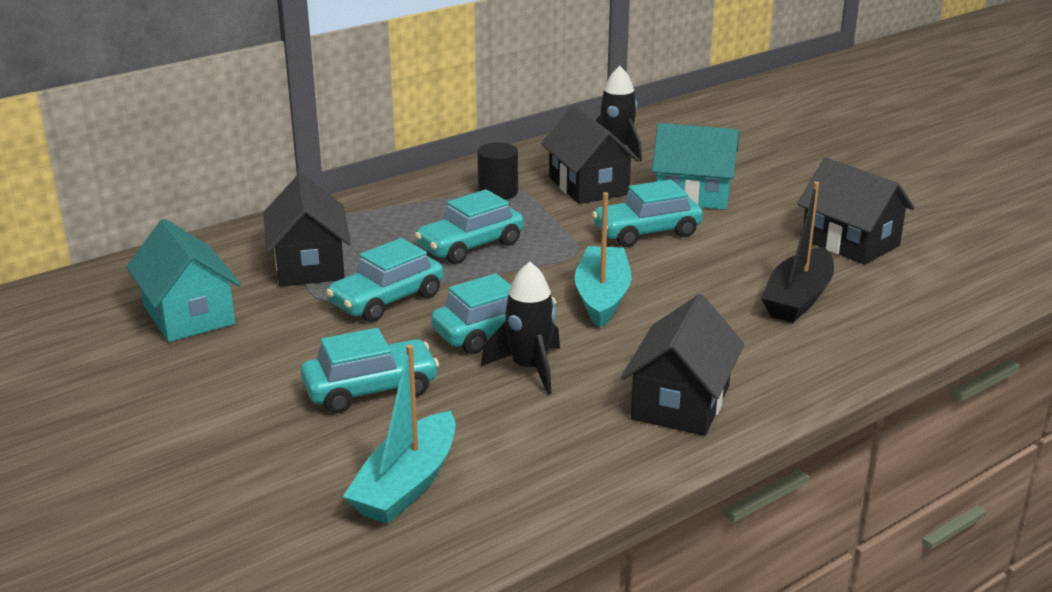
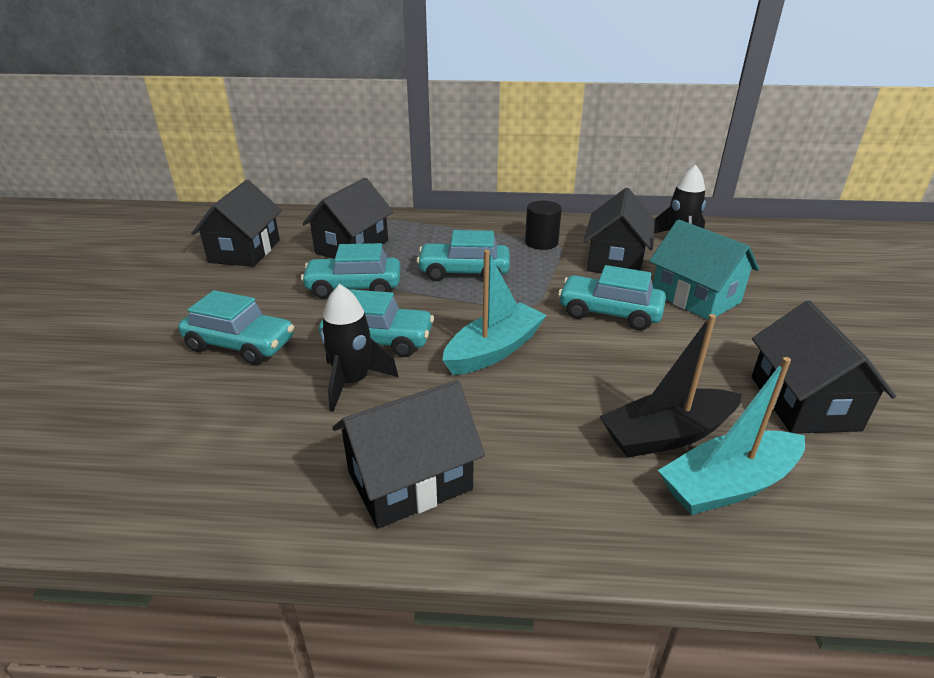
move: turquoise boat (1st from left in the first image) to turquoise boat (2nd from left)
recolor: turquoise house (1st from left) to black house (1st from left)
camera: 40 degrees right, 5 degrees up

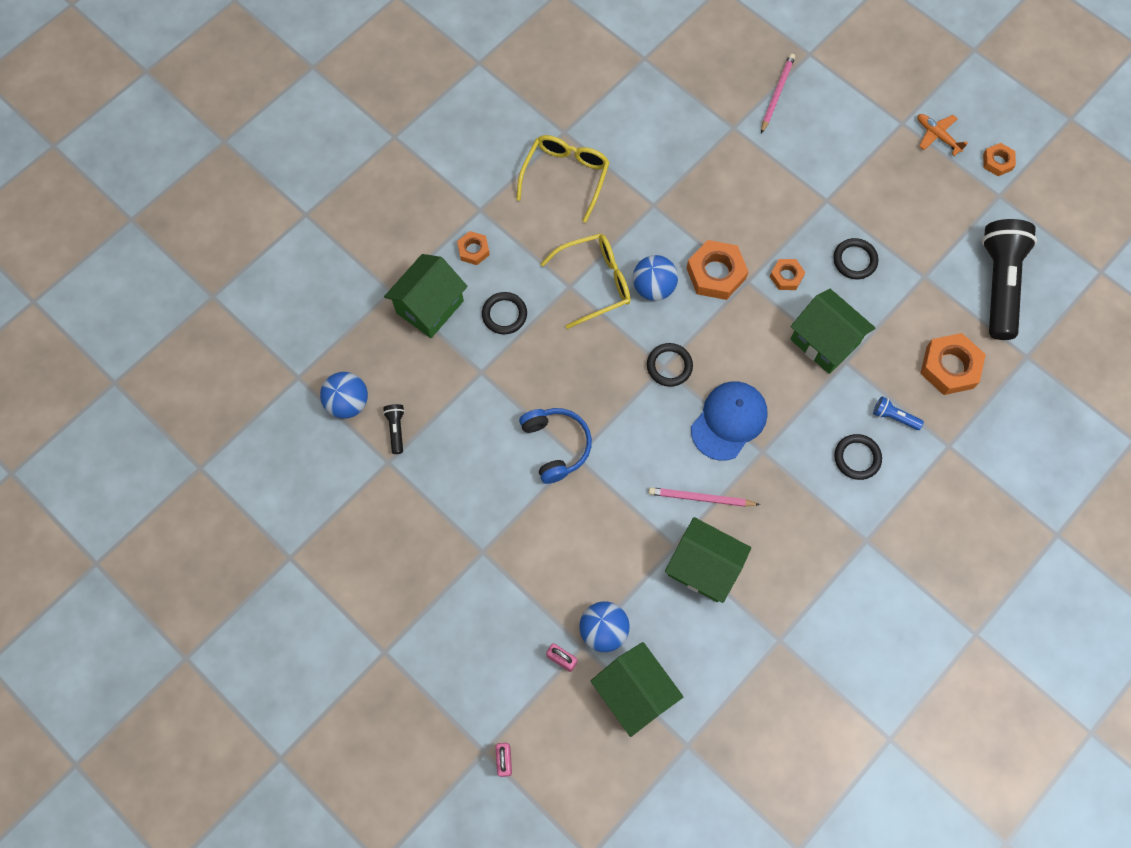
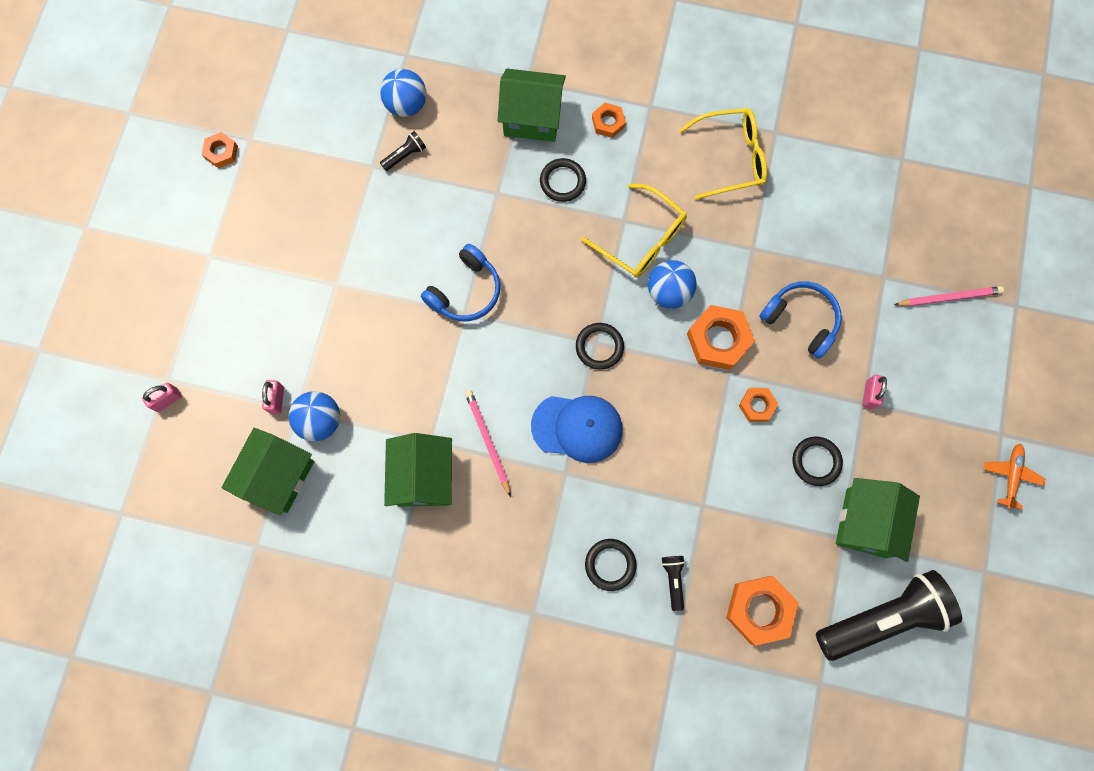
insert: blue headphones (2nd from left); pink padlock (3rd from left)
move: orange nut (5th from left in the first image) to orange nut (1st from left); green house (4th from left)
recolor: blue flashlight to black flashlight (2nd from left)
camera: 60 degrees right, 5 degrees up

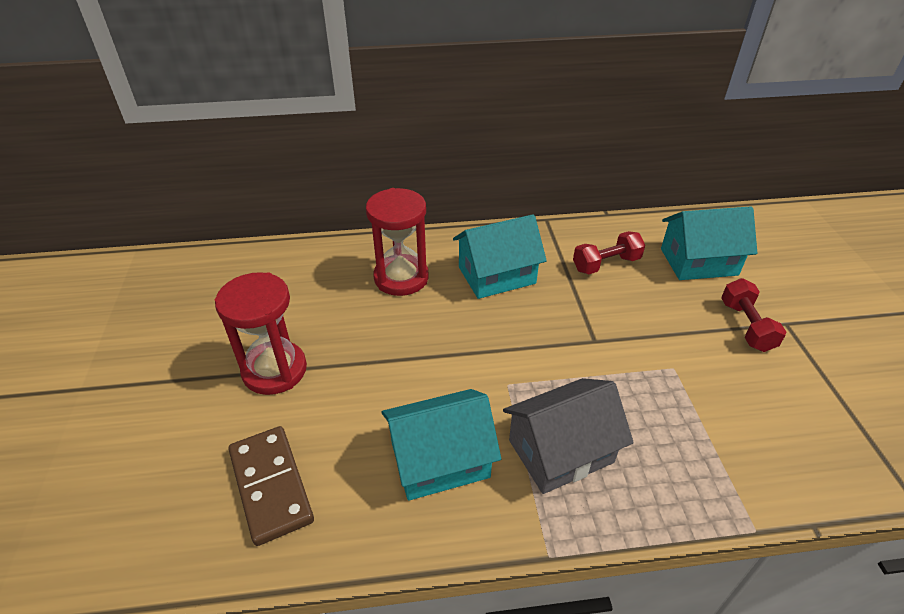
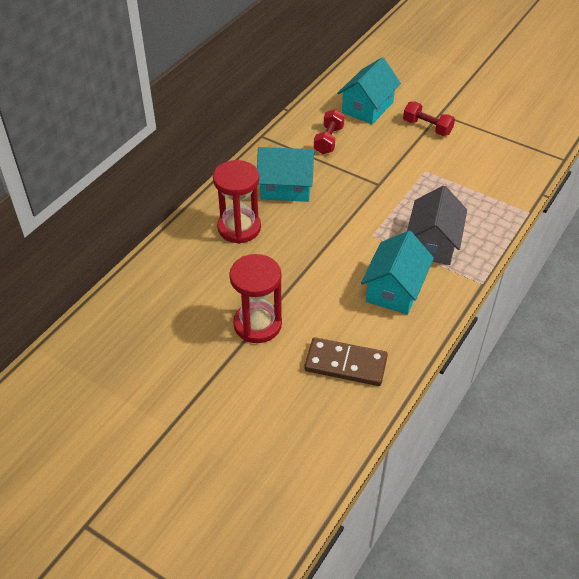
rotate: turquoise house (2nd from left in the first image) 75 degrees clockwise
camera: 50 degrees left, 5 degrees up

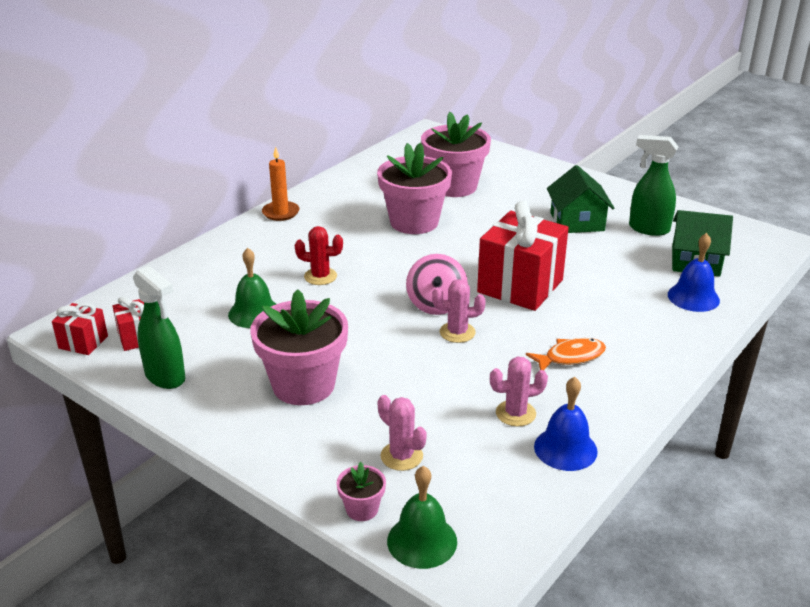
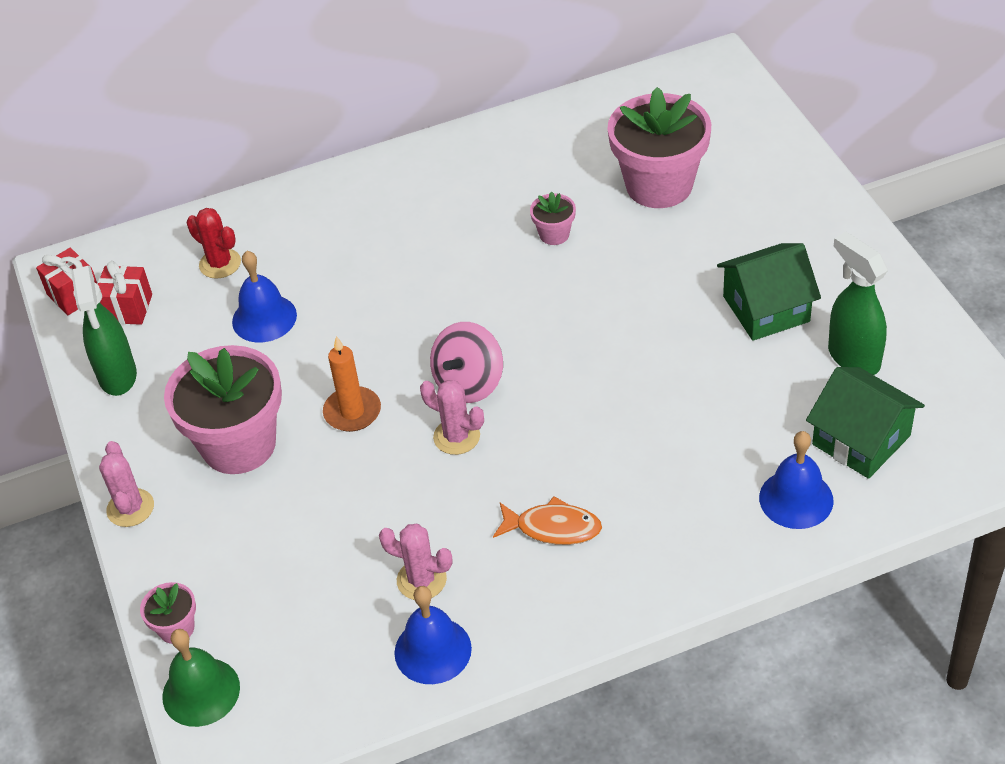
delete: red gift (3rd from left)
move: pink cactus (1st from left); red cactus; orange candle
recolor: green bell (1st from left) to blue bell (1st from left)
rotate: green house (1st from left) 45 degrees clockwise
resize: pink flower pot (3rd from left) x0.44
camera: 35 degrees right, 15 degrees up

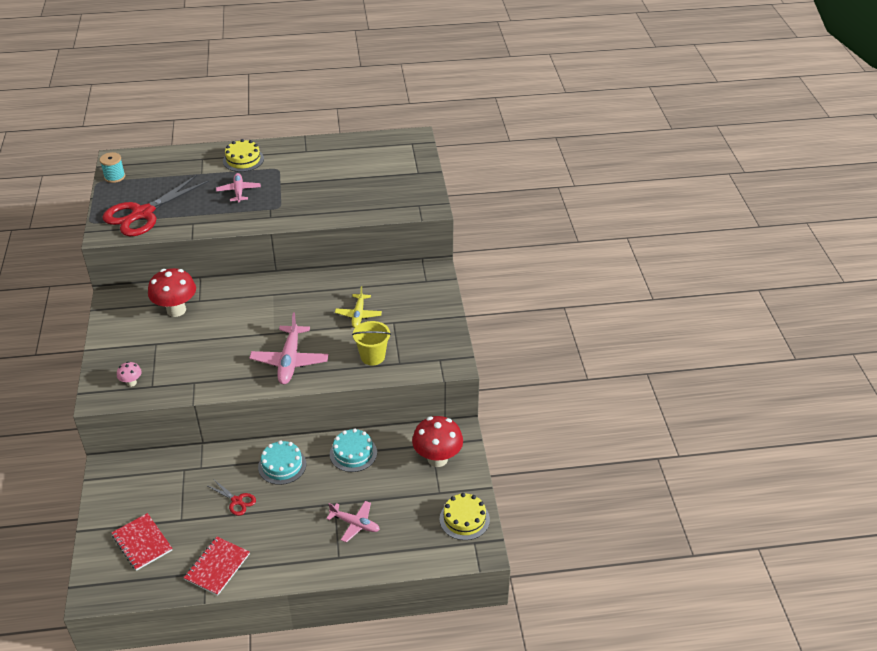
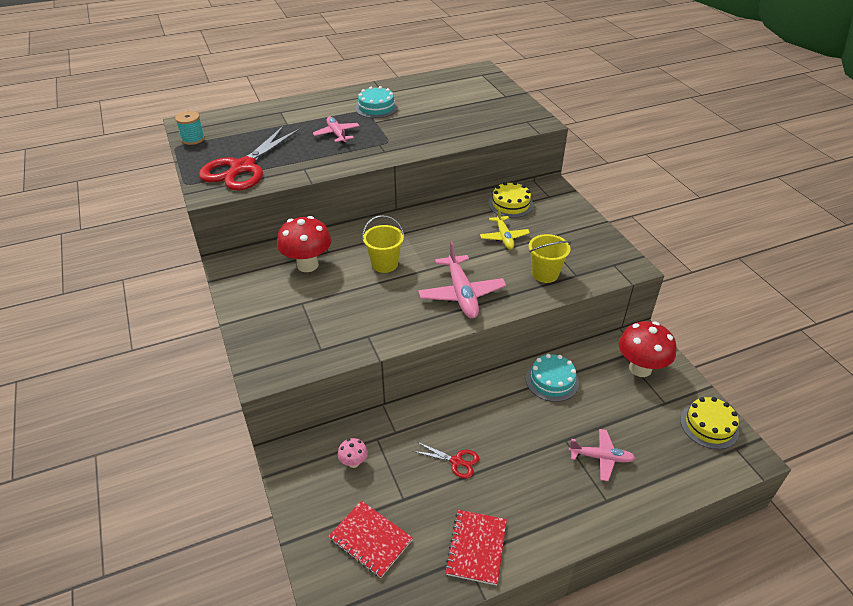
insert: yellow bucket (1st from left)
move: pink mushroom; turquoise cake (1st from left); yellow cake (1st from left)
camera: 15 degrees left, 0 degrees up

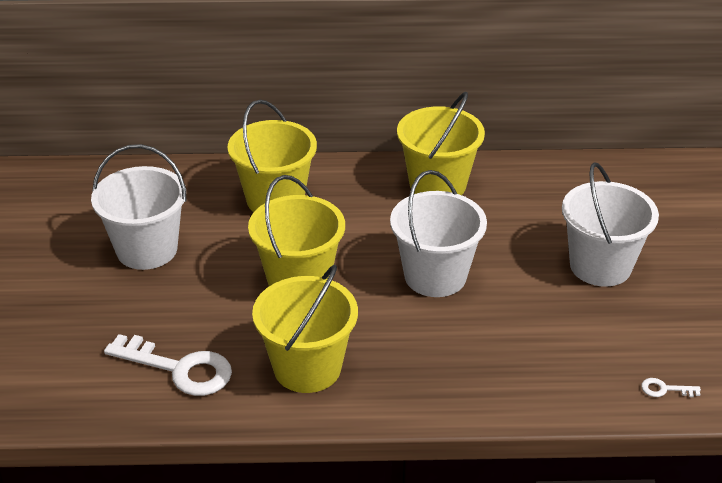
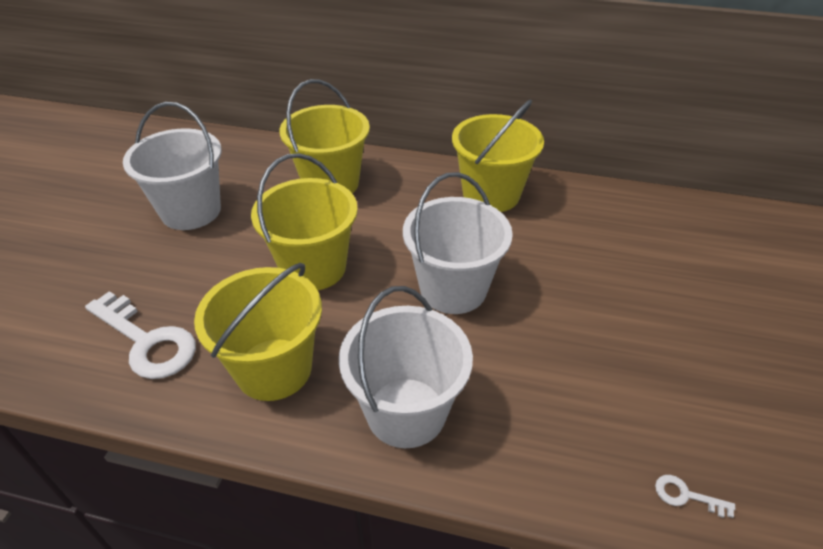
move: white bucket (3rd from left in the first image) to white bucket (2nd from left)
camera: 15 degrees right, 5 degrees up

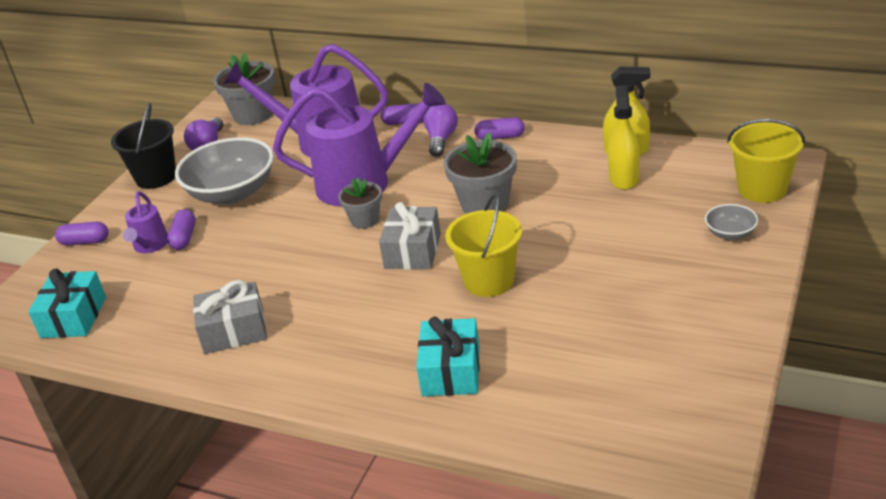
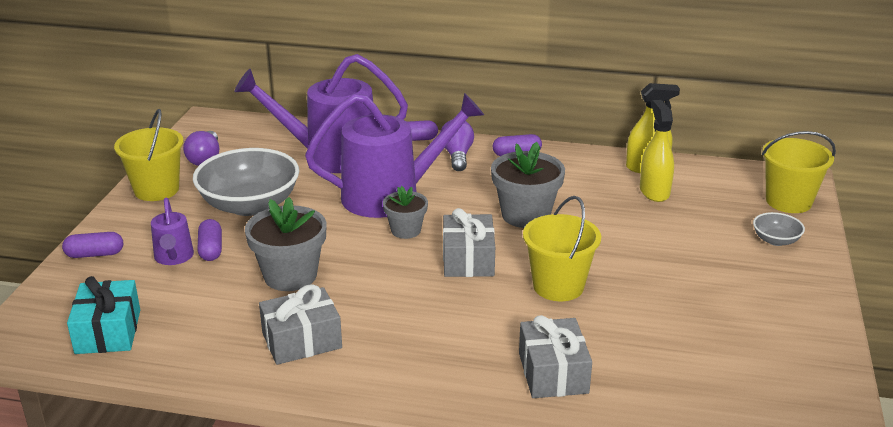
move: grey flower pot (1st from left)
recolor: black bucket to yellow bucket (1st from left); turquoise gift (2nd from left) to grey gift (3rd from left)
camera: 15 degrees left, 5 degrees down

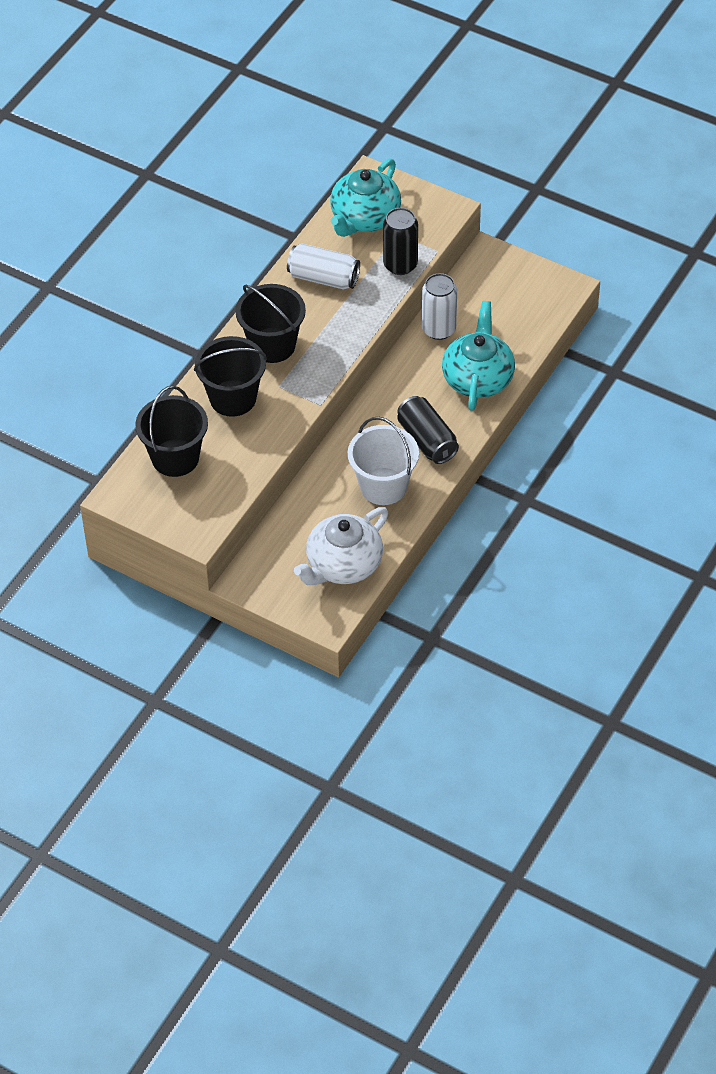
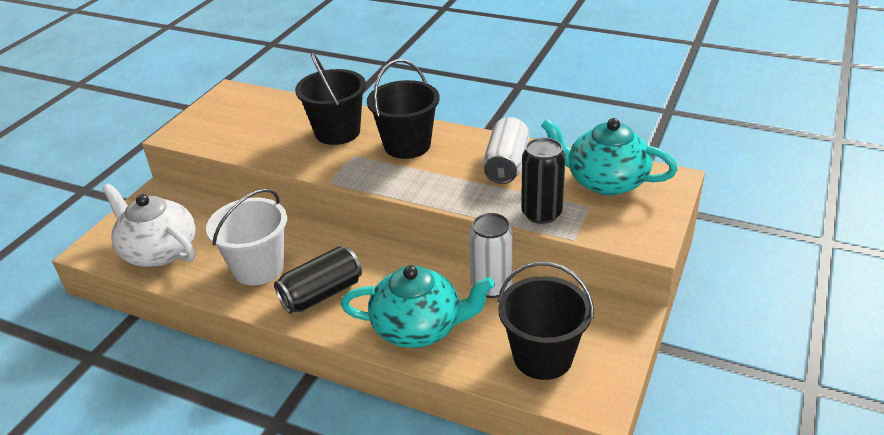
move: black bucket (1st from left in the first image) to black bucket (3rd from left)
camera: 85 degrees right, 15 degrees down

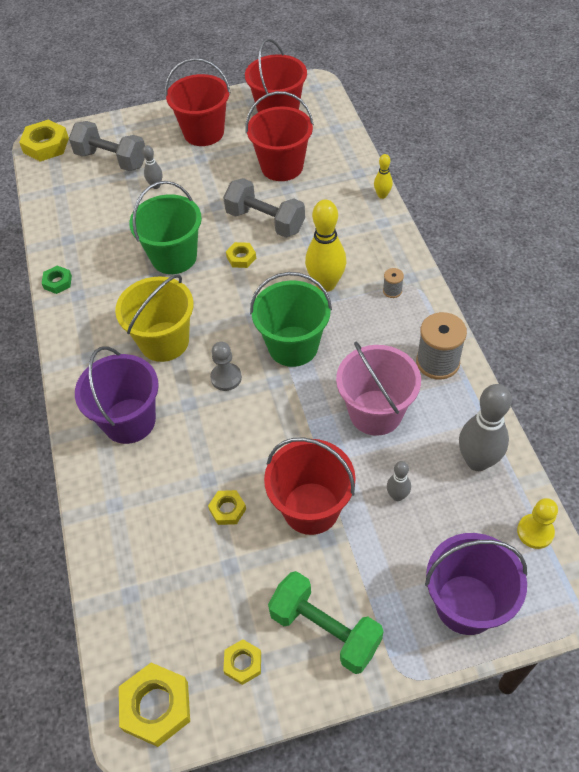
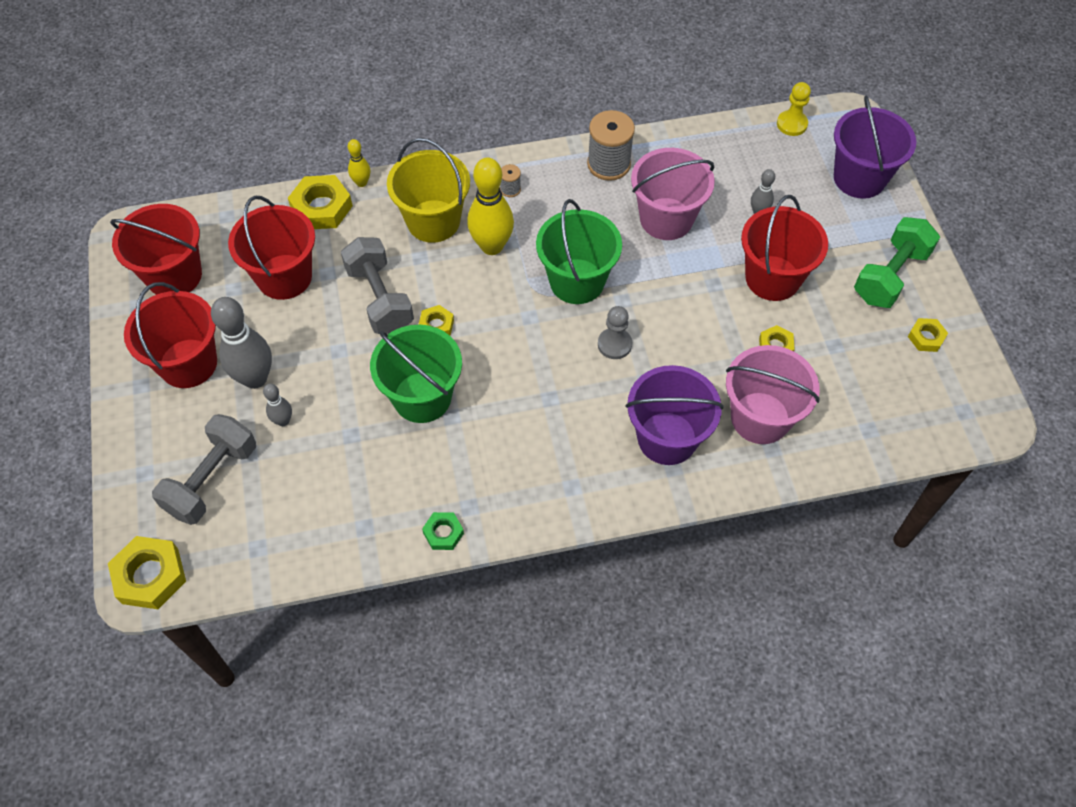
insert: pink bucket (2nd from left)
move: grey bowling pin (3rd from left in the first image) to grey bowling pin (1st from left); yellow nut (2nd from left); yellow bucket
rotate: grey dumbbell (2nd from left) 60 degrees counterclockwise
camera: 90 degrees left, 5 degrees up

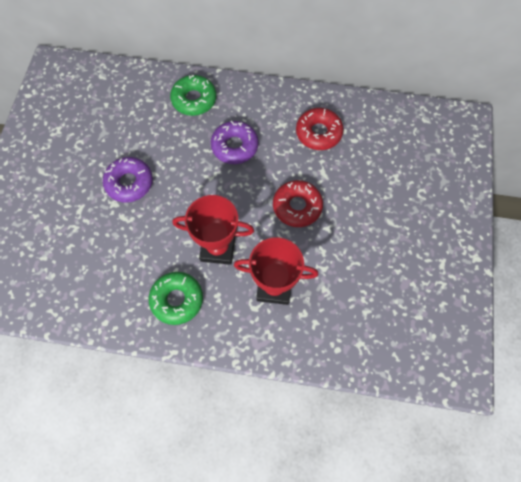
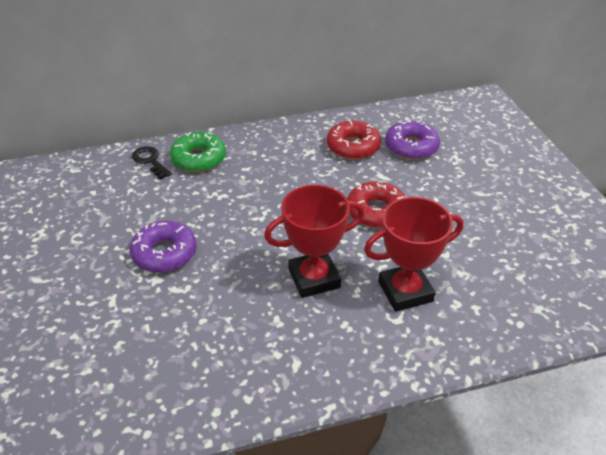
delete: green donut (1st from left)
insert: black key
move: purple donut (2nd from left)
camera: 25 degrees left, 25 degrees down

